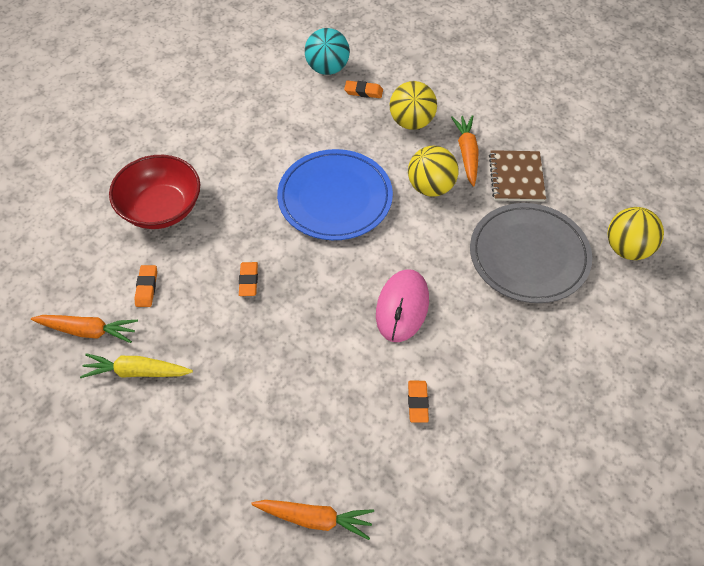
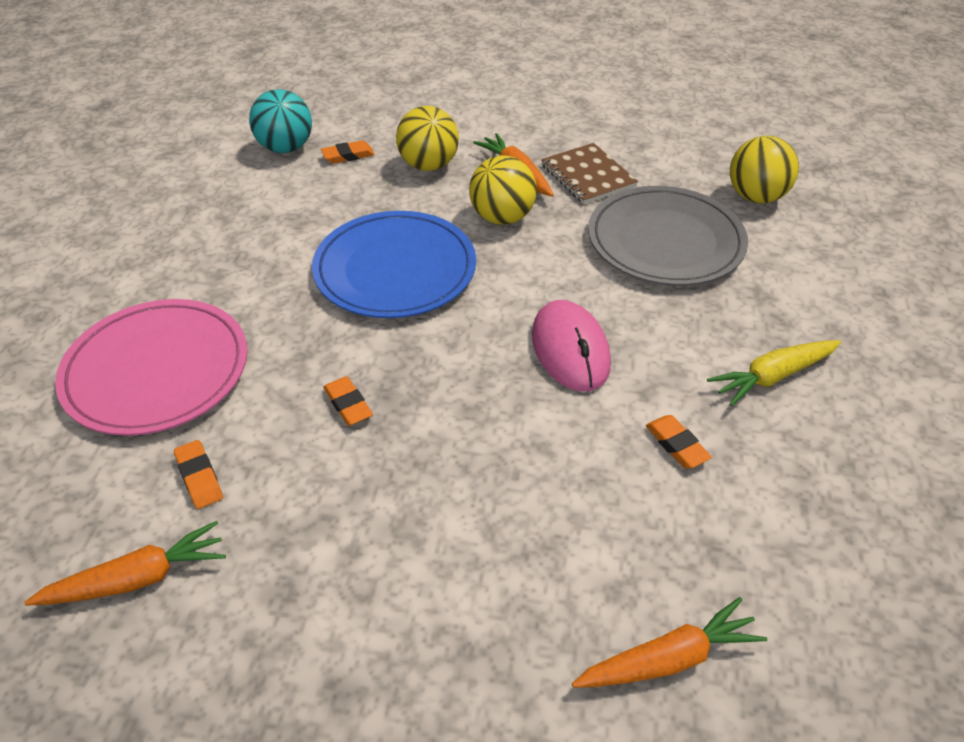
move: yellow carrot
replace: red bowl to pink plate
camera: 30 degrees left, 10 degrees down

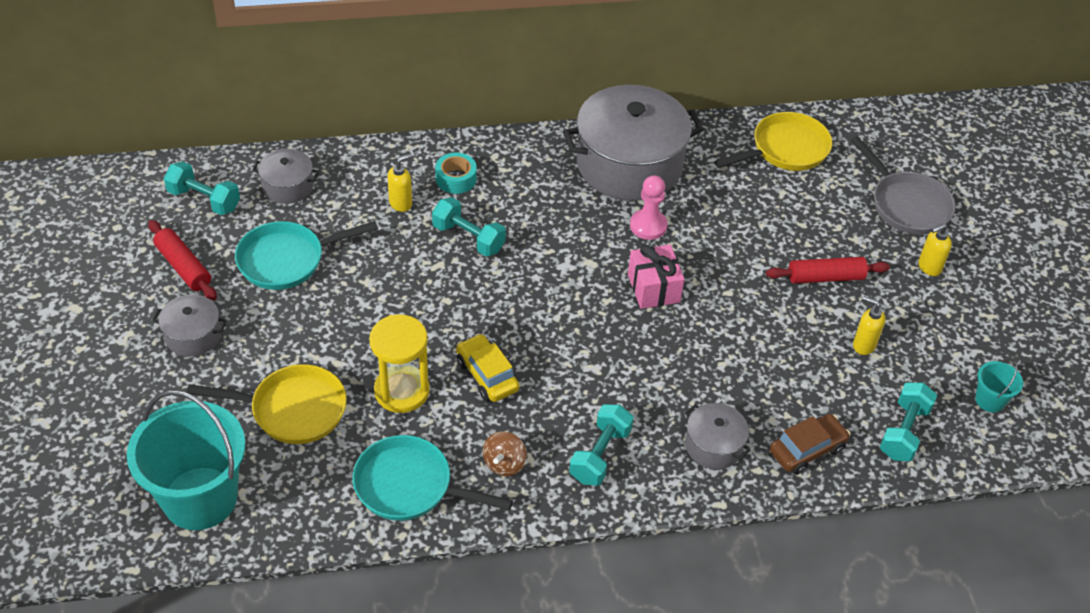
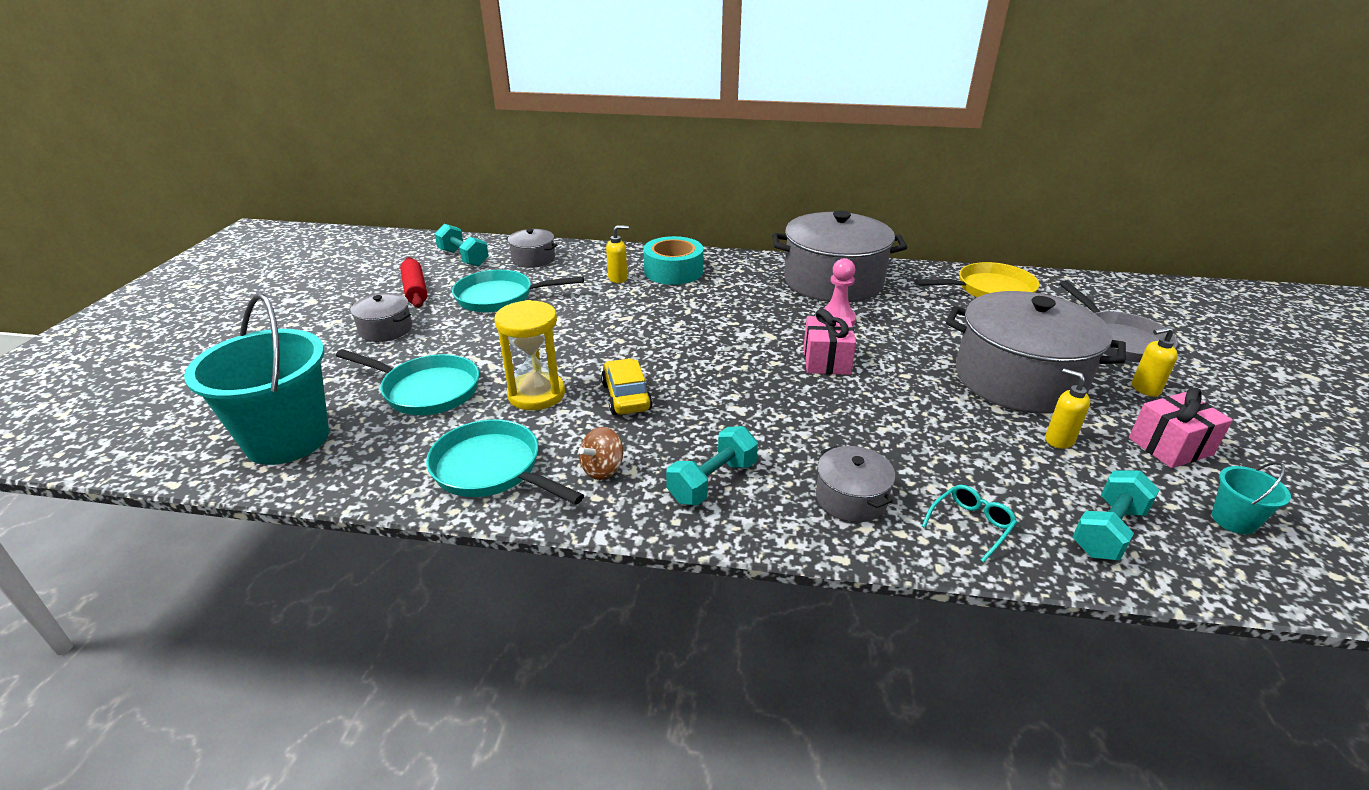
delete: turquoise dumbbell (2nd from left)
insert: pink gift (2nd from left)
replace: brown car to turquoise glasses; red rolling pin (2nd from left) to grey pot (5th from left)
recolor: yellow pan (1st from left) to turquoise pan (1st from left)
resize: turquoise tape x1.63
camera: 20 degrees right, 15 degrees down

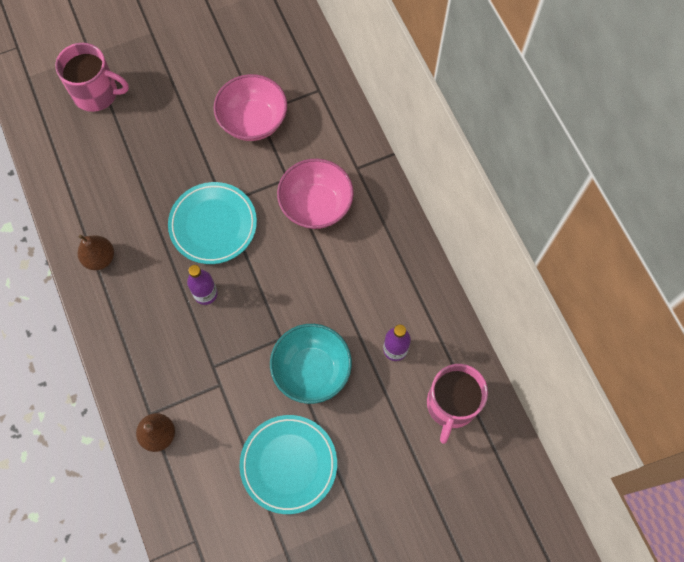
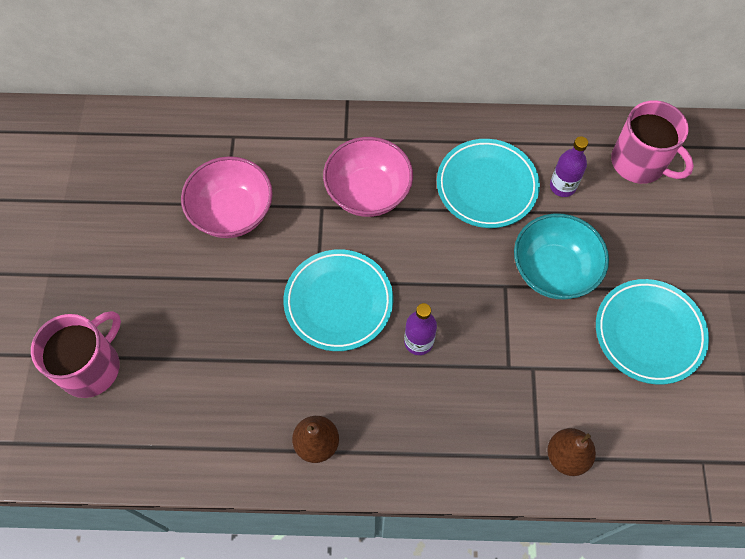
insert: turquoise plate (2nd from left)
camera: 65 degrees left, 5 degrees down

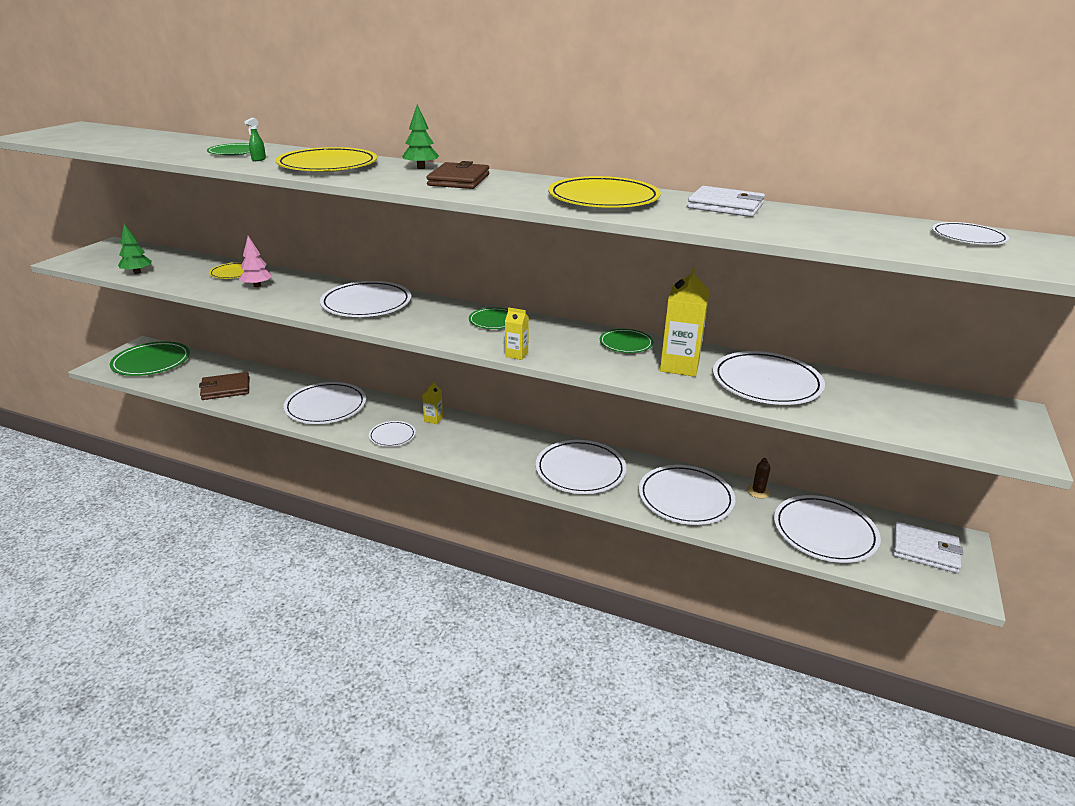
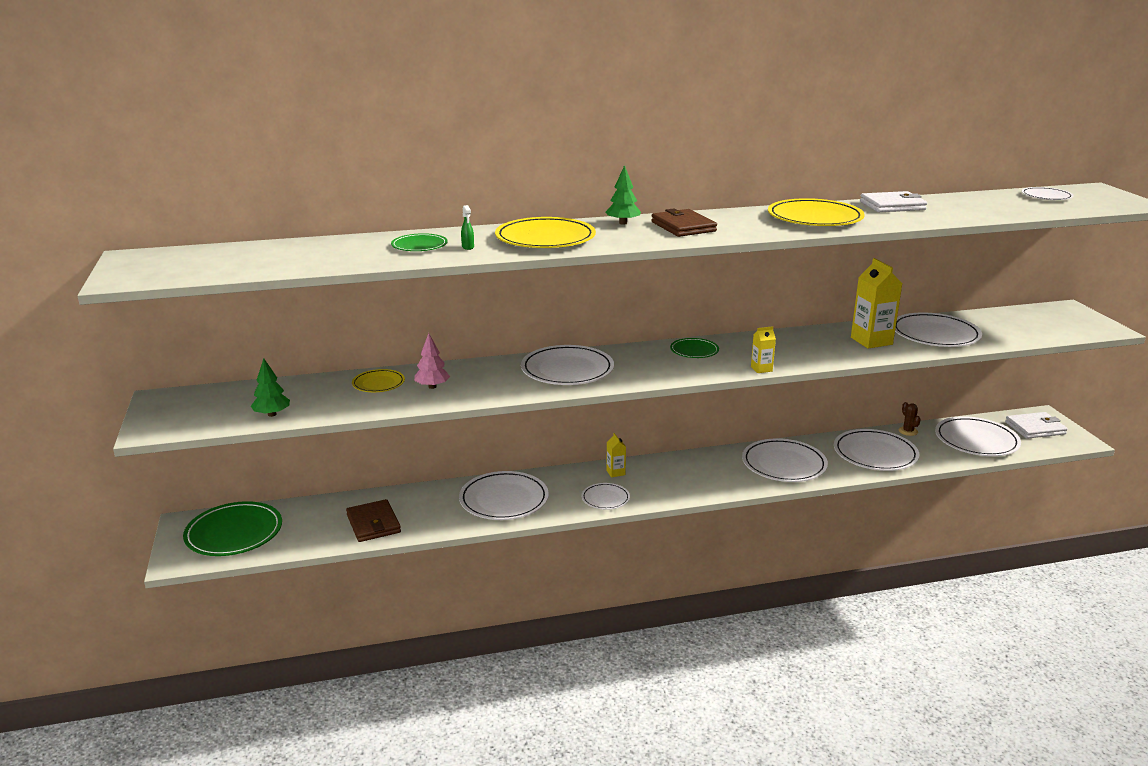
delete: green plate (4th from left)
rotate: brown wallet (1st from left) 60 degrees counterclockwise
camera: 35 degrees left, 5 degrees down

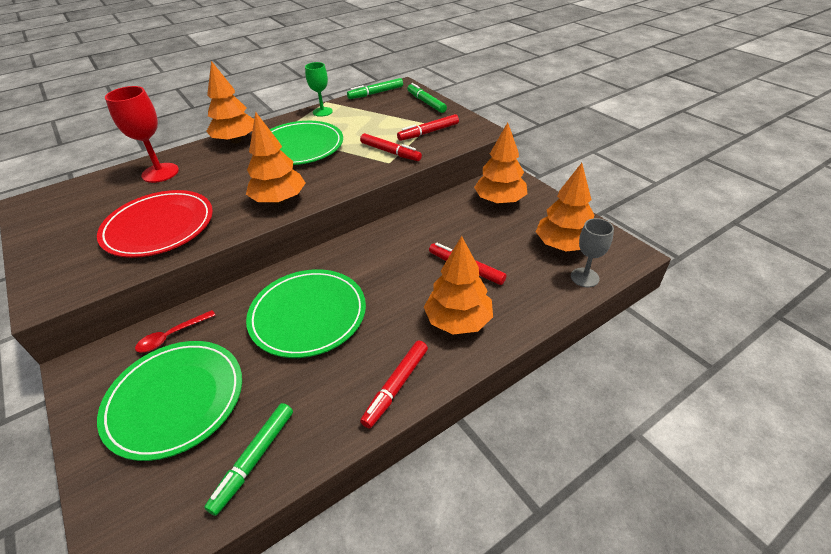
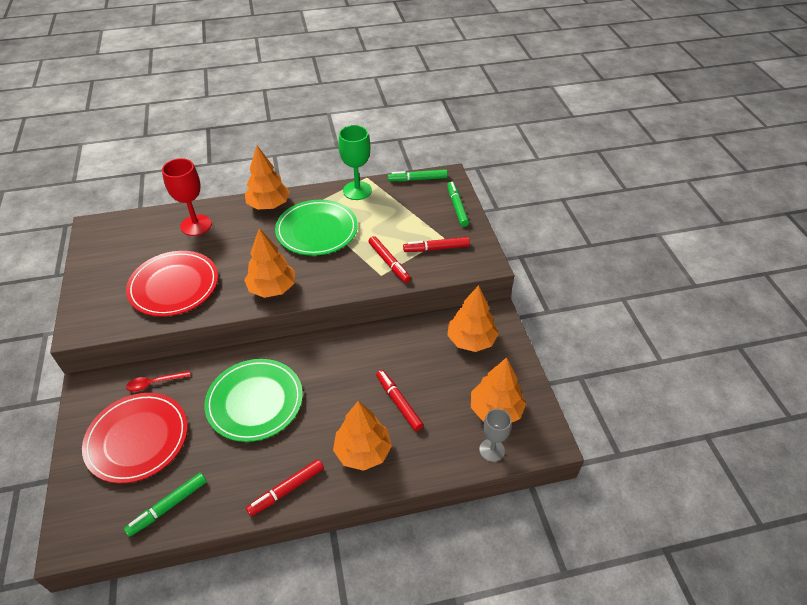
recolor: green plate (1st from left) to red plate (1st from left)
resize: green goblet x1.51
camera: 20 degrees right, 5 degrees up

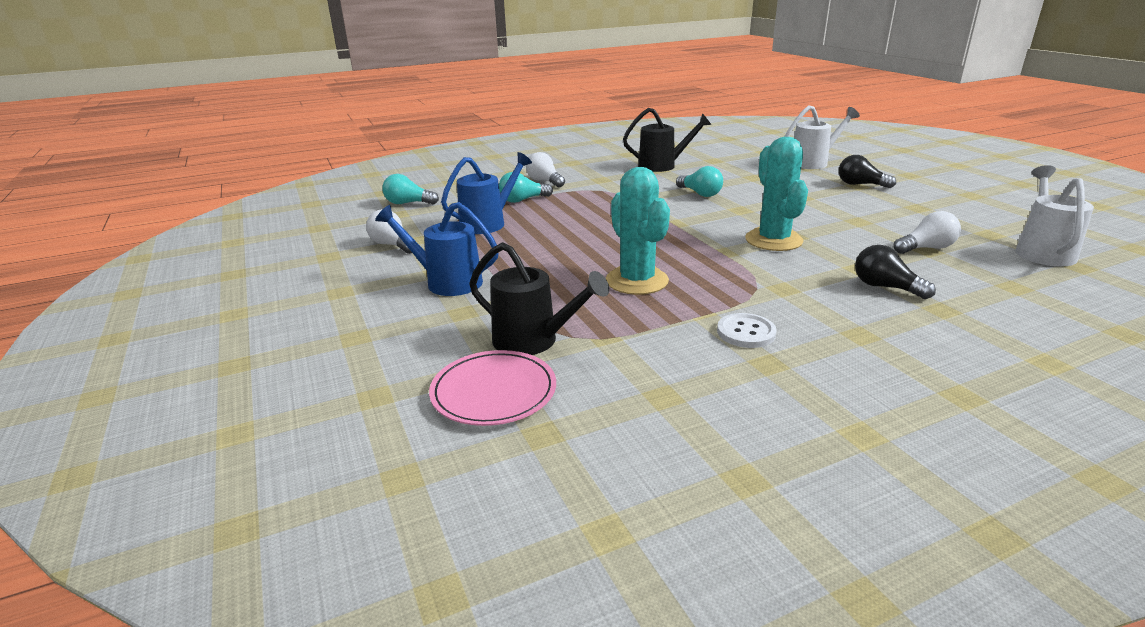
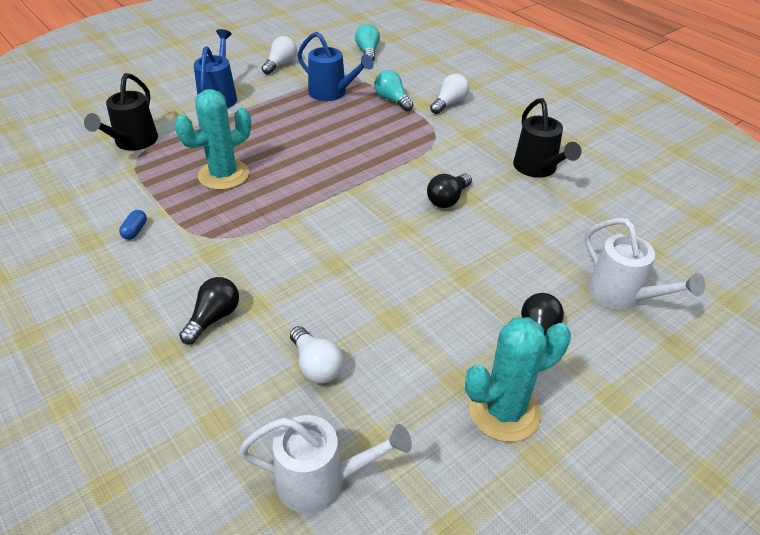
delete: pink plate
move: turquoise cactus (2nd from left)
replace: white button to blue capsule
recolor: turquoise light bulb (3rd from left) to black light bulb (2nd from left)
camera: 75 degrees right, 15 degrees up

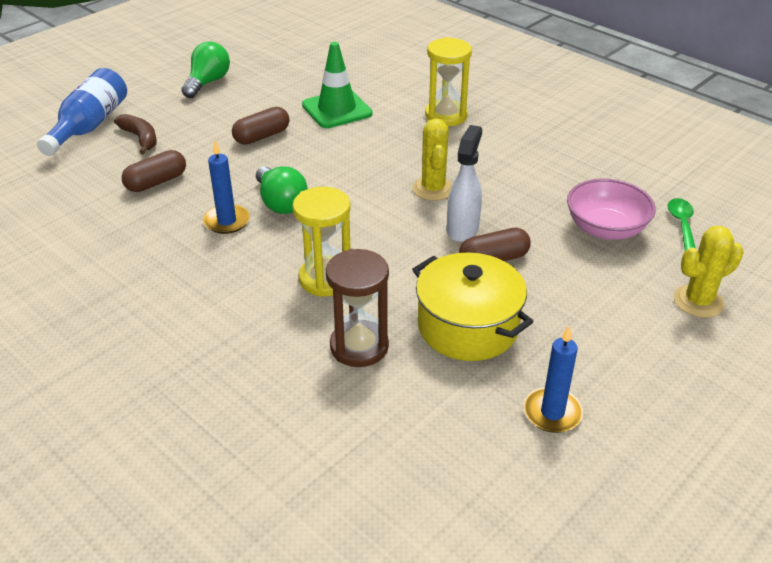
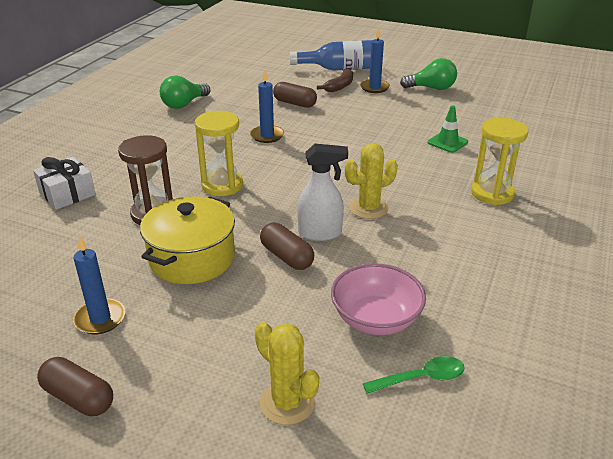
insert: white gift; blue candle (3rd from left)
move: brown capsule (2nd from left in the first image) to brown capsule (1st from left); green light bulb (2nd from left in the first image) to green light bulb (1st from left)
resize: green traffic cone x0.62
camera: 70 degrees right, 5 degrees down

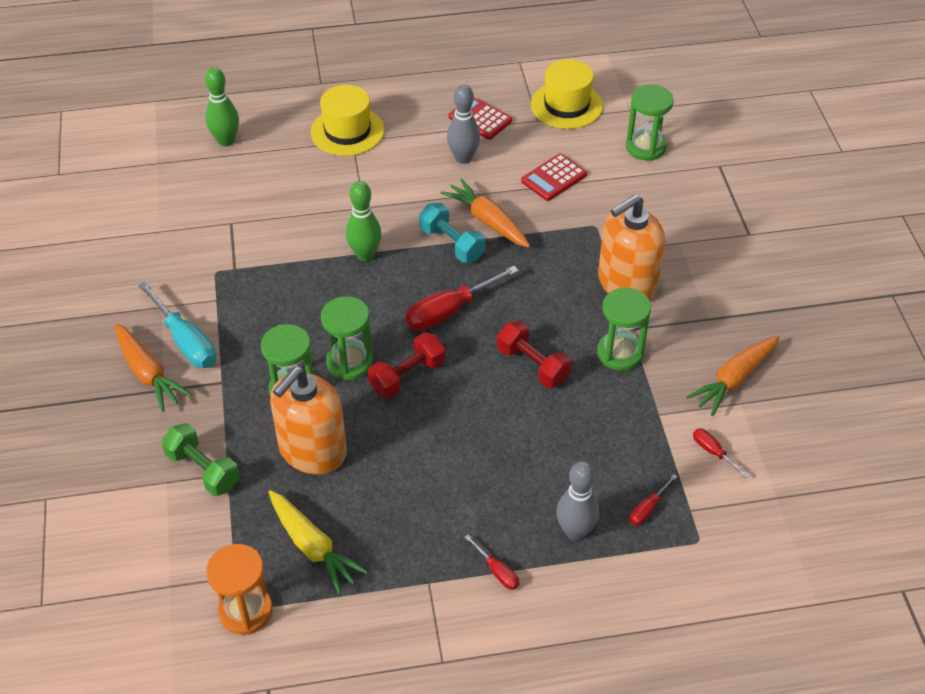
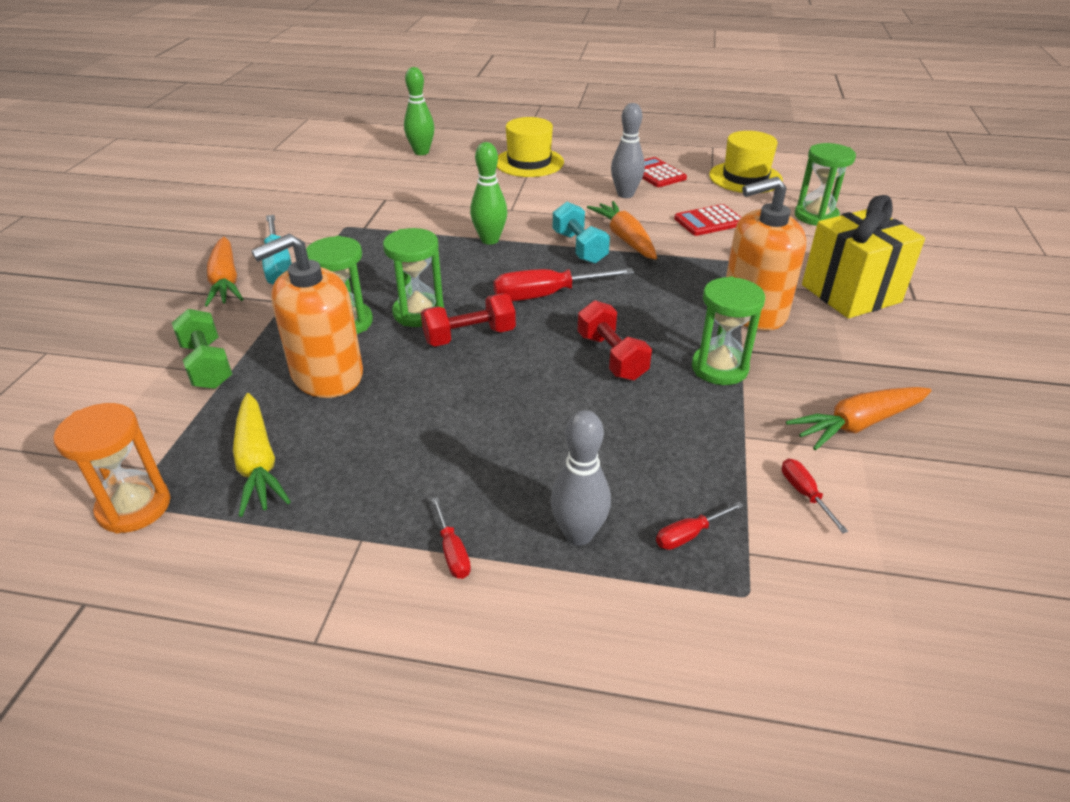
insert: yellow gift
camera: 20 degrees right, 10 degrees down

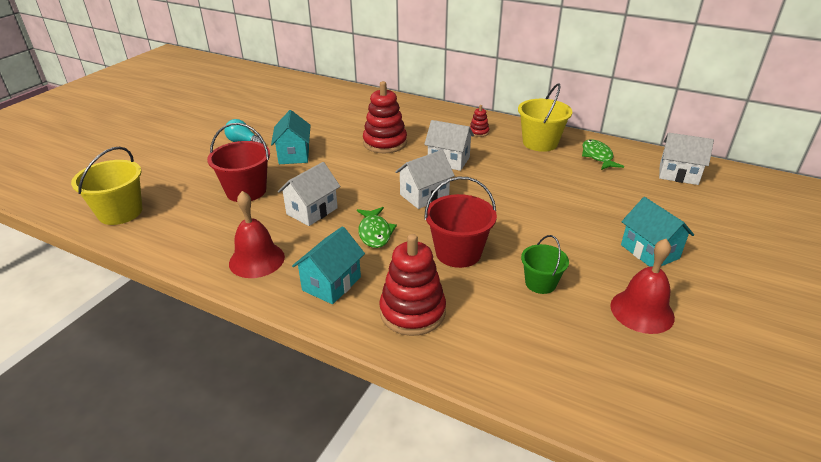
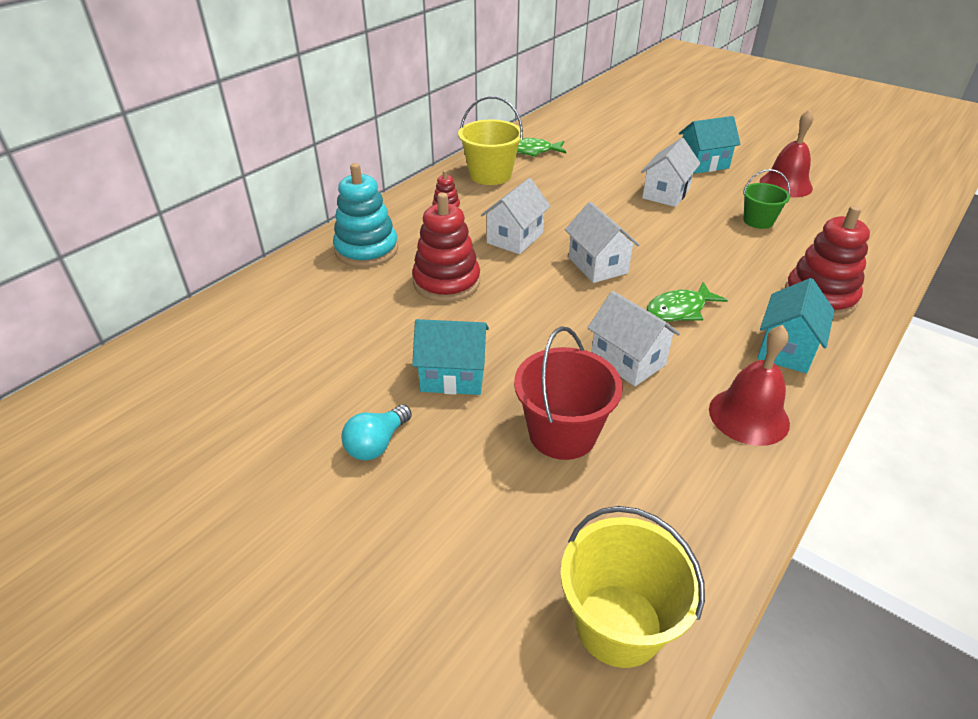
delete: red bucket (2nd from left)
insert: turquoise stacking toy
move: white house (4th from left)
rotate: green fish (1st from left in the first image) 150 degrees clockwise; turquoise house (2nd from left in the first image) 75 degrees clockwise
camera: 80 degrees left, 5 degrees up

